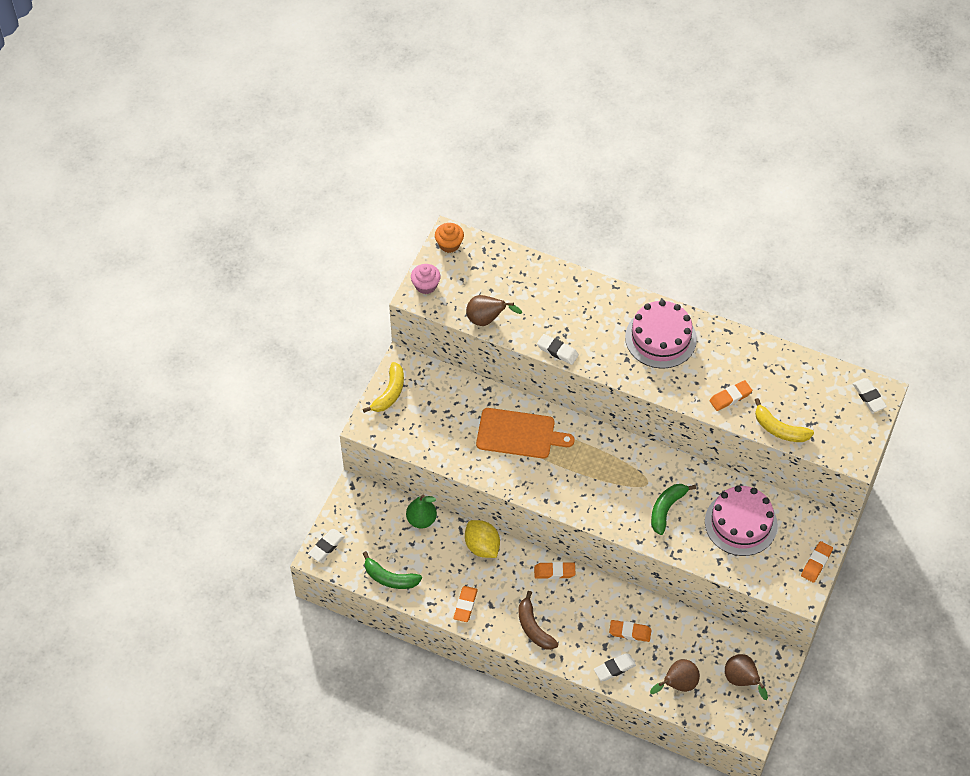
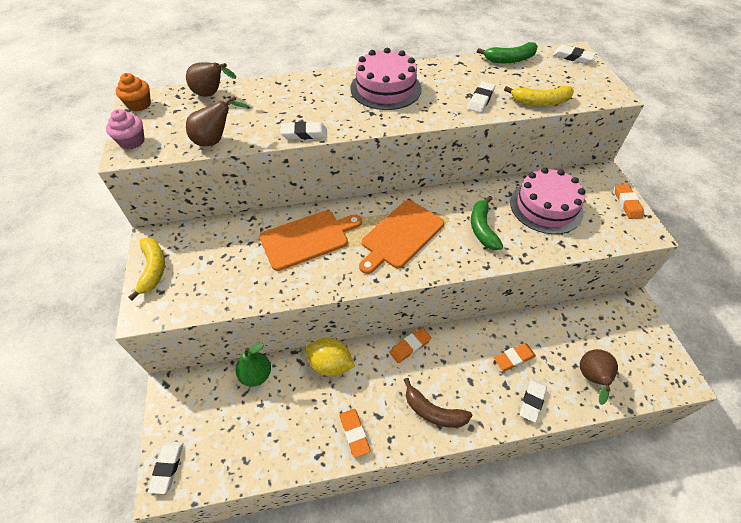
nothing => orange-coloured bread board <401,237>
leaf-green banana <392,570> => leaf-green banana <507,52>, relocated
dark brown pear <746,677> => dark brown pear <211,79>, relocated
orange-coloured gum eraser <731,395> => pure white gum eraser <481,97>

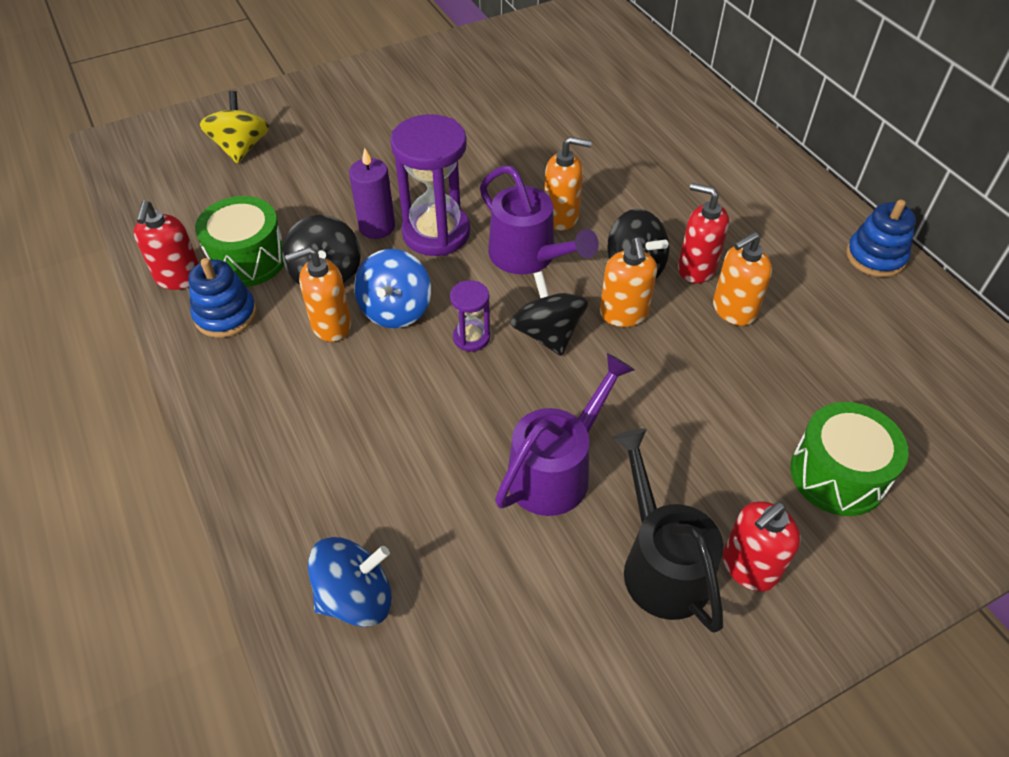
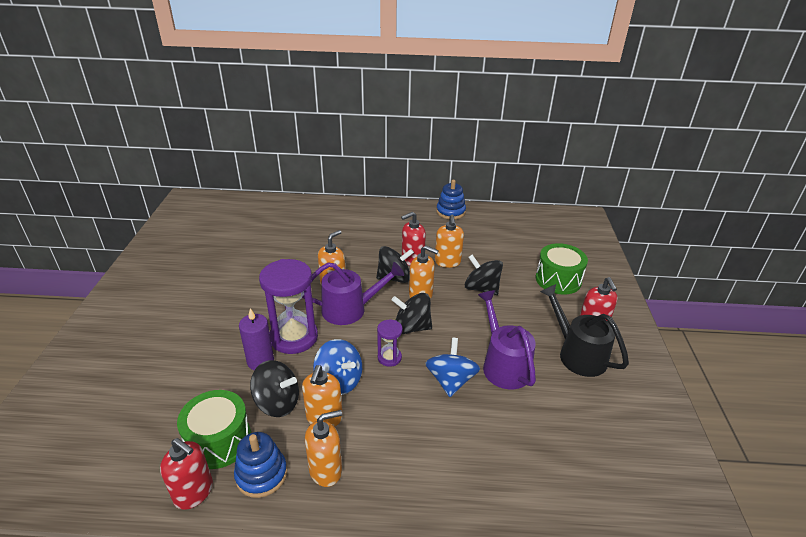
yellow whirligig <234,127> => nothing
nothing => orange-coloured soap dispenser <323,448>
nothing => black whirligig <484,274>
blue whirligig <350,582> => blue whirligig <452,367>, relocated
black watering can <668,530> => black watering can <584,330>, 45 degrees clockwise

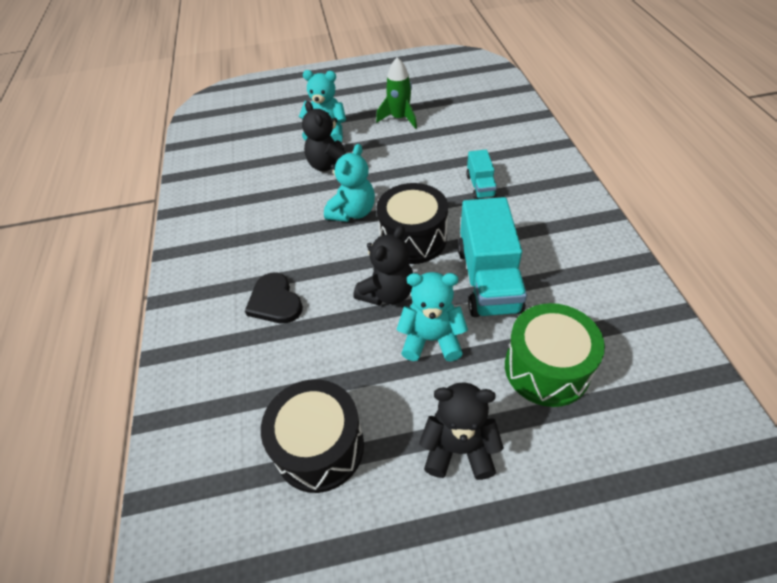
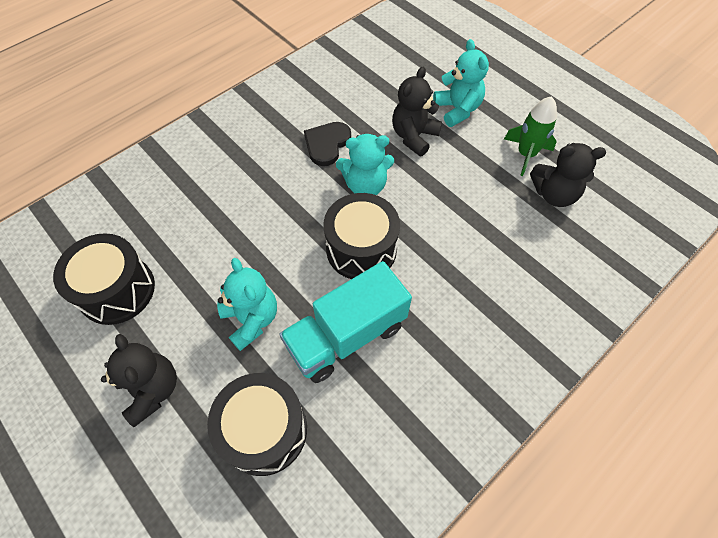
aqua truck <481,174> => nothing
black heart <274,298> => black heart <327,144>, relocated
black teddy <383,266> => black teddy <568,175>, relocated
leaf-green snare drum <555,355> => black snare drum <257,424>

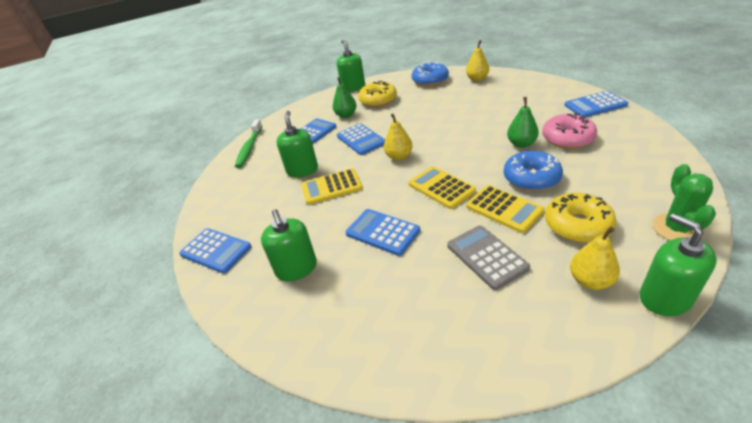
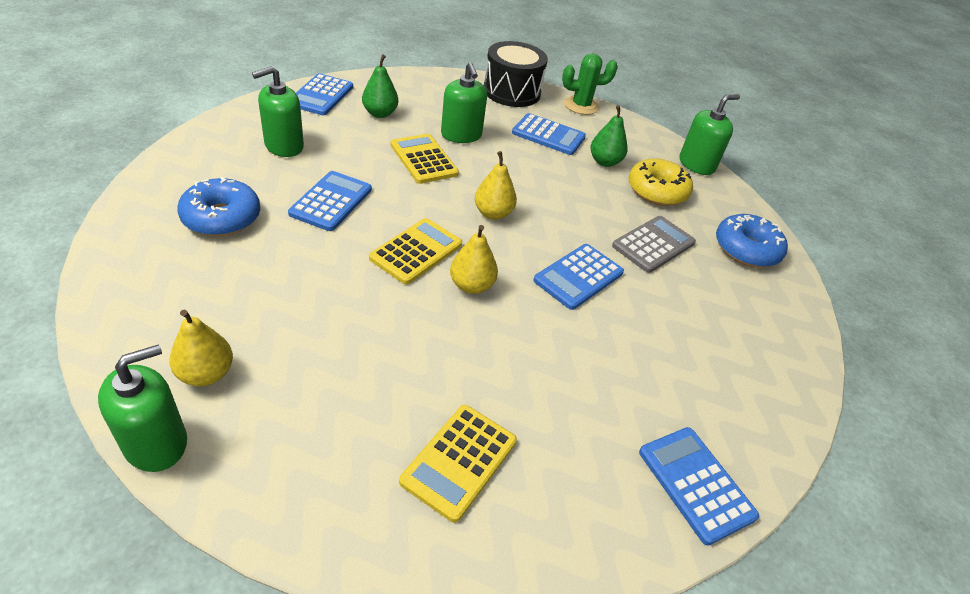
rose-pink glazed donut <569,131> => nothing
yellow glazed donut <580,218> => nothing
blue adding machine <361,139> => blue adding machine <578,277>, relocated
grey adding machine <488,257> => grey adding machine <654,244>, relocated
yellow pear <477,60> => yellow pear <474,259>, relocated
yellow adding machine <505,209> => yellow adding machine <458,464>, relocated
blue glazed donut <533,171> => blue glazed donut <218,206>, relocated
leaf-green pear <523,122> => leaf-green pear <380,86>, relocated
leaf-green saguaro cactus <684,202> => leaf-green saguaro cactus <590,84>, relocated
leaf-green dental brush <248,143> => black snare drum <516,74>
leaf-green soap dispenser <297,144> => leaf-green soap dispenser <464,102>, 90 degrees clockwise

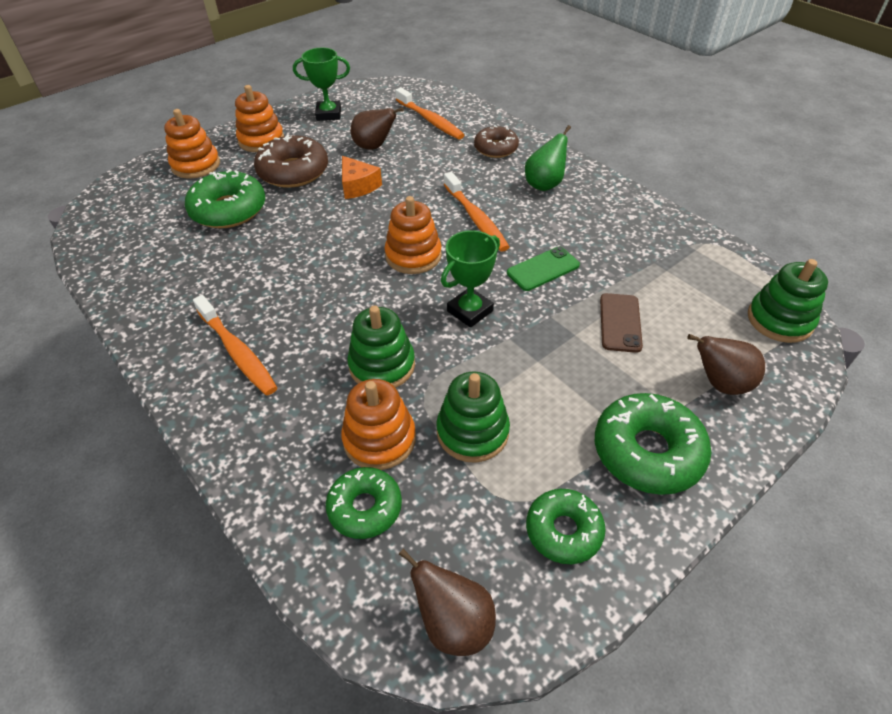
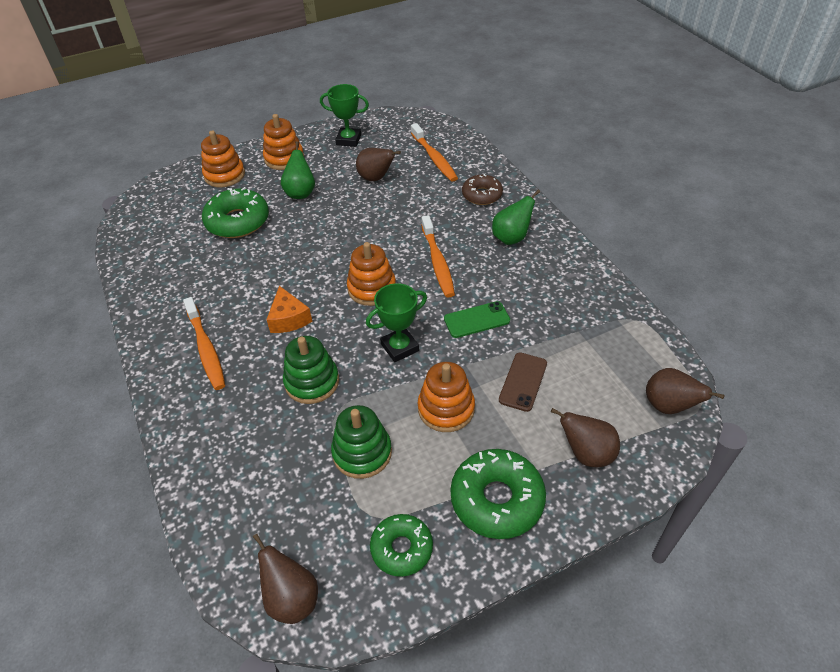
leaf-green glazed donut <364,503> => nothing
orange-coloured ring stacker <378,424> => orange-coloured ring stacker <446,397>, relocated
orange-coloured cheese wedge <362,177> => orange-coloured cheese wedge <289,309>, relocated
dark brown glazed donut <291,161> => leaf-green pear <298,170>
leaf-green ring stacker <788,301> => dark brown pear <685,391>

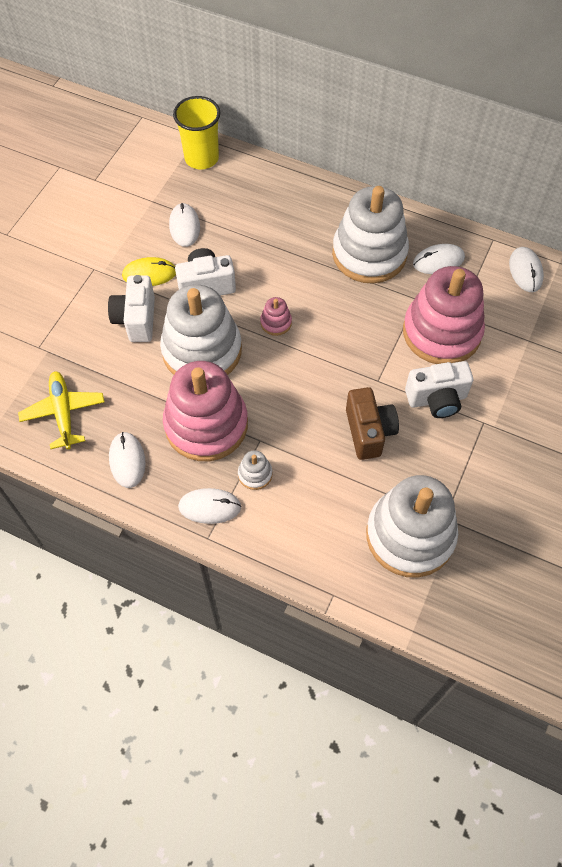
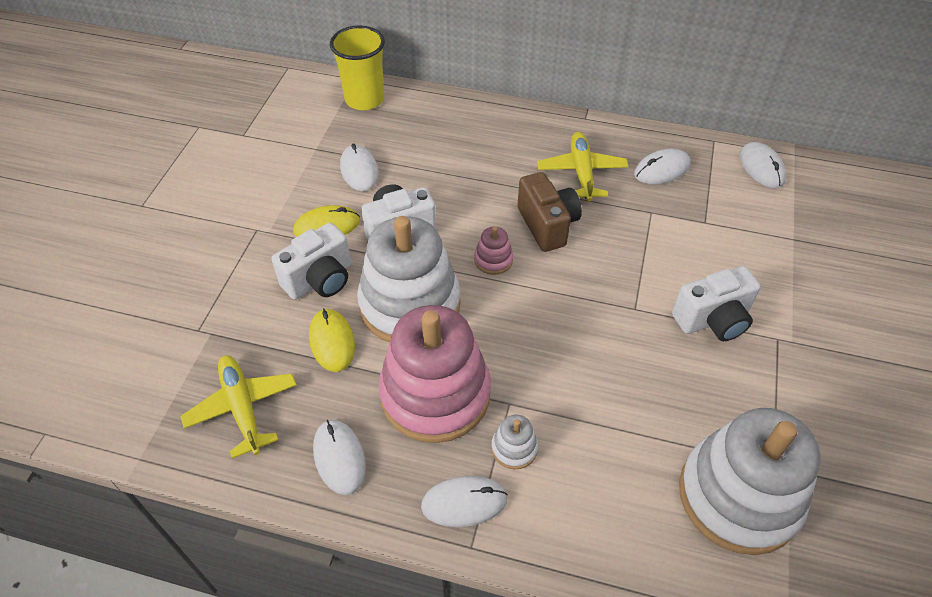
rose-pink ring stacker <444,315> => nothing
nothing => yellow PC mouse <332,340>
dark brown photo camera <372,423> => dark brown photo camera <549,212>, relocated
pure white ring stacker <370,234> => yellow toy plane <583,166>
pure white photo camera <131,308> => pure white photo camera <311,261>, 120 degrees counterclockwise

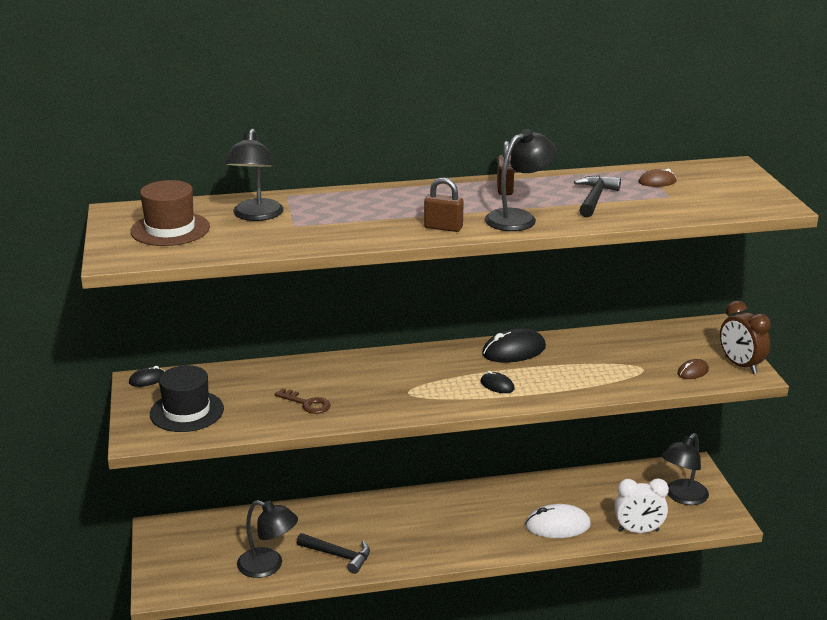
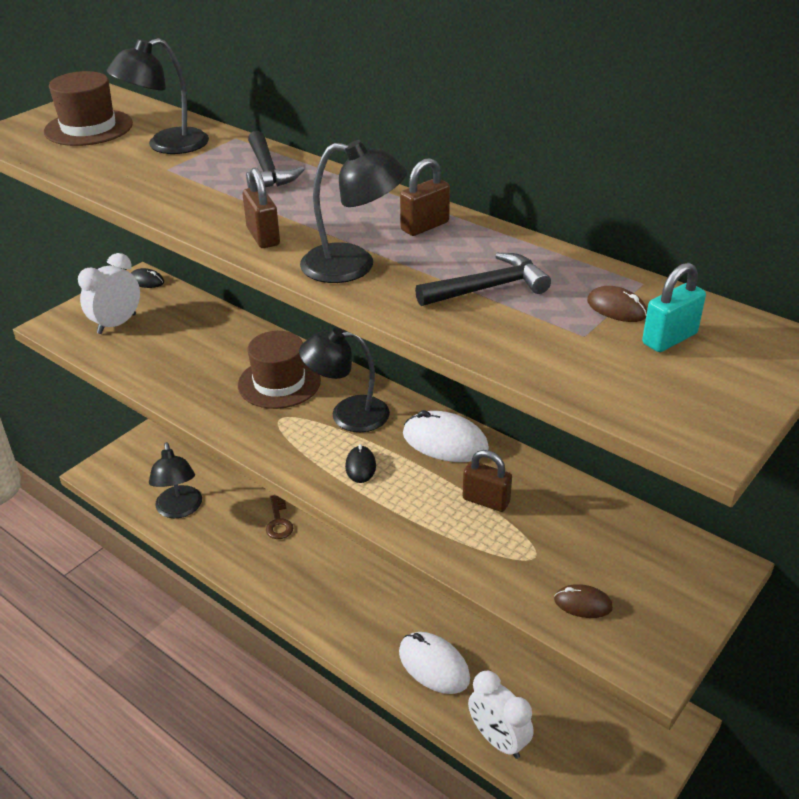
dark brown alarm clock <745,337> => nothing
nothing => dark brown top hat <279,370>
nothing => dark brown padlock <487,481>
nothing => aqua padlock <674,307>
dark brown door key <302,401> => dark brown door key <279,517>, relocated
black hammer <333,553> => black hammer <275,159>, relocated
black reading lamp <685,469> => black reading lamp <344,380>, relocated
black top hat <187,398> => pure white alarm clock <109,293>
black PC mouse <514,345> => pure white PC mouse <446,436>

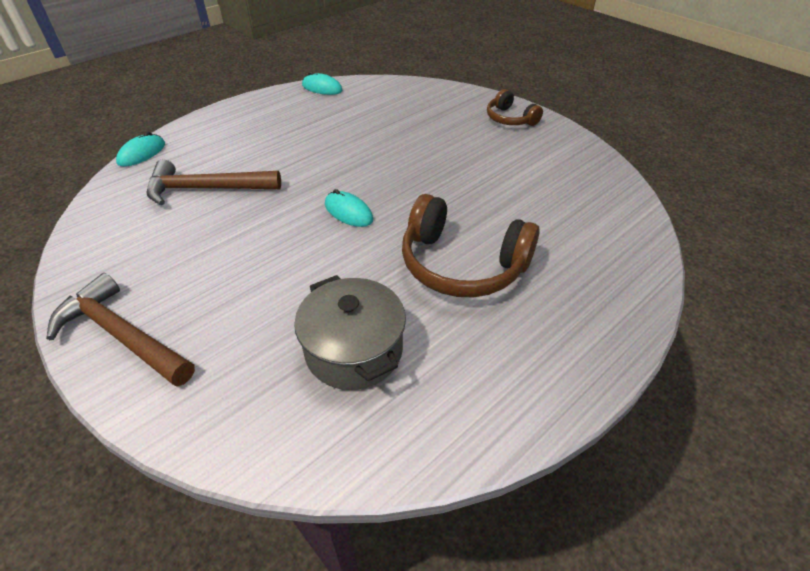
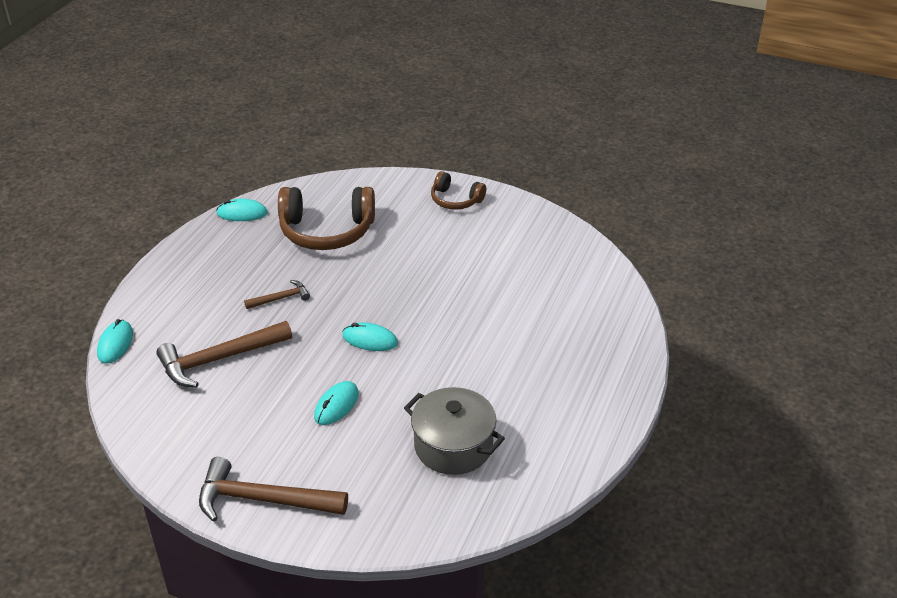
nothing => dark brown hammer <277,294>
nothing => aqua PC mouse <336,403>
dark brown headset <471,245> => dark brown headset <326,218>, relocated

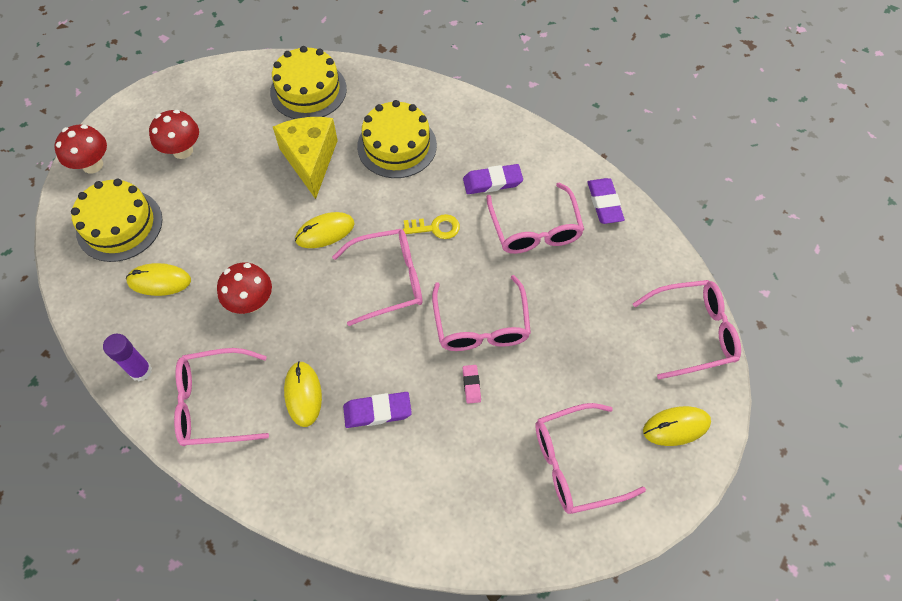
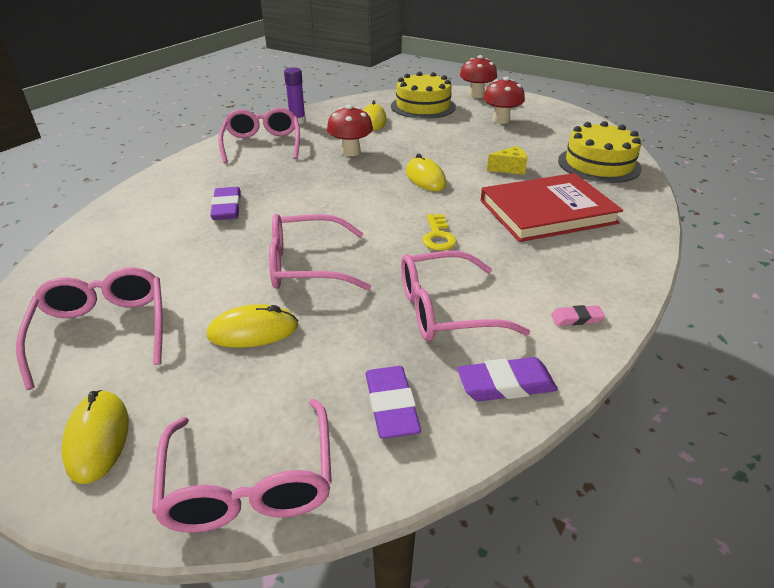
rose-pink eyeglasses <377,277> => nothing
yellow PC mouse <303,394> => yellow PC mouse <252,326>, relocated
violet gum eraser <493,179> => violet gum eraser <393,402>, relocated
rose-pink gum eraser <472,384> => rose-pink gum eraser <578,315>, relocated
yellow layer cake <397,139> => crimson hardcover <551,207>
yellow cheese wedge <305,158> => yellow cheese wedge <507,160>, x0.50

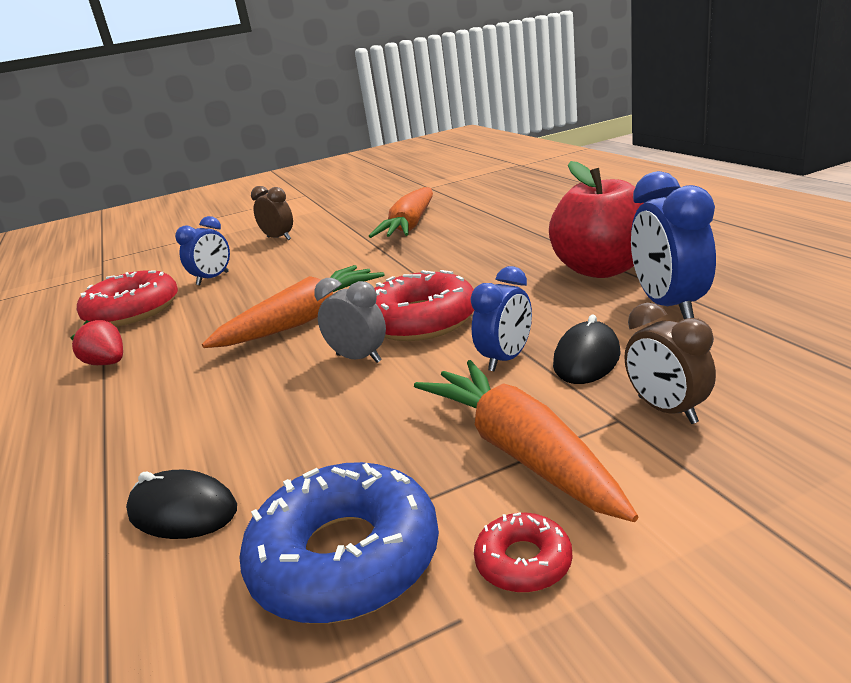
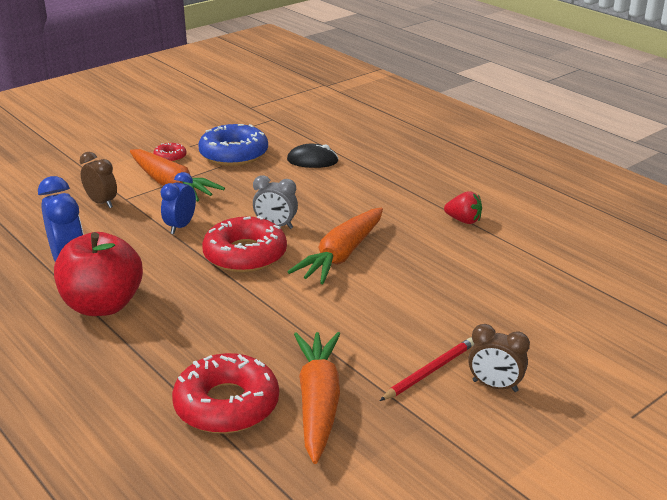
blue alarm clock <202,250> => nothing
black PC mouse <587,349> => nothing
nothing => crimson pencil <427,369>
crimson glazed donut <127,298> => crimson glazed donut <225,393>, relocated

